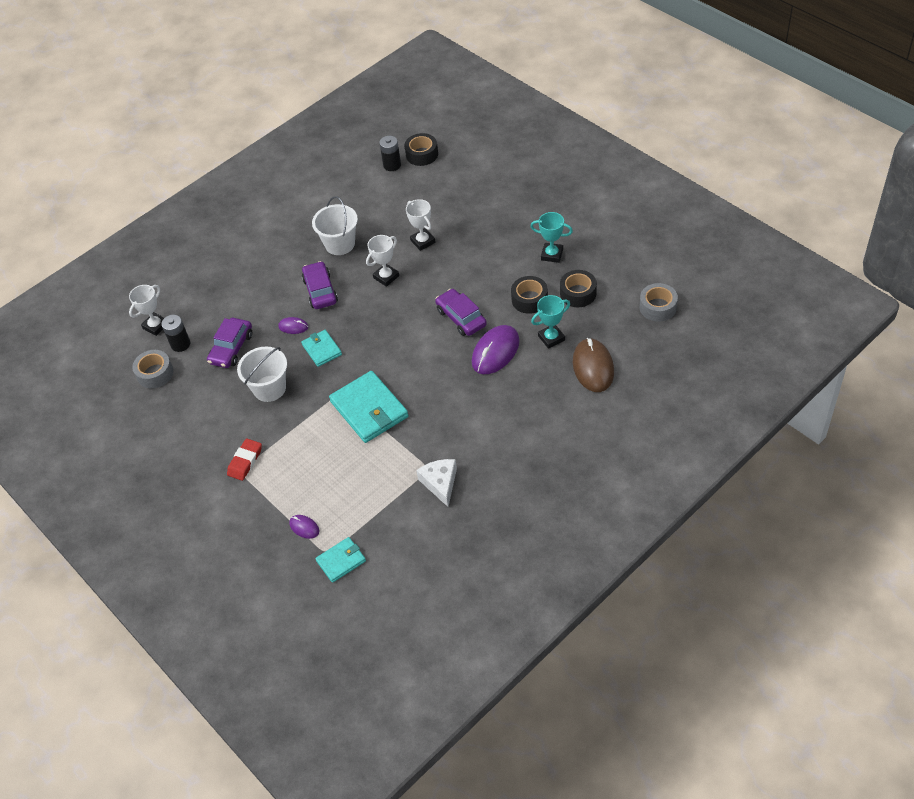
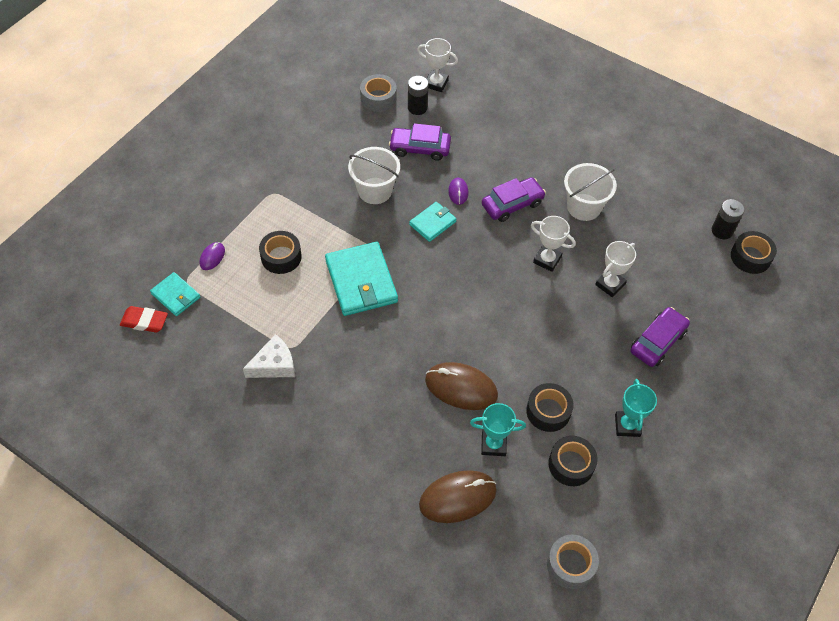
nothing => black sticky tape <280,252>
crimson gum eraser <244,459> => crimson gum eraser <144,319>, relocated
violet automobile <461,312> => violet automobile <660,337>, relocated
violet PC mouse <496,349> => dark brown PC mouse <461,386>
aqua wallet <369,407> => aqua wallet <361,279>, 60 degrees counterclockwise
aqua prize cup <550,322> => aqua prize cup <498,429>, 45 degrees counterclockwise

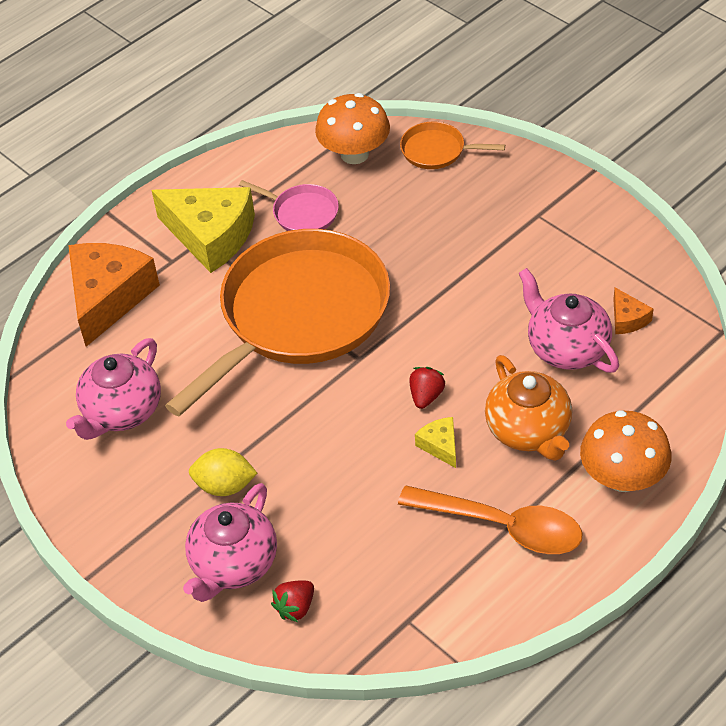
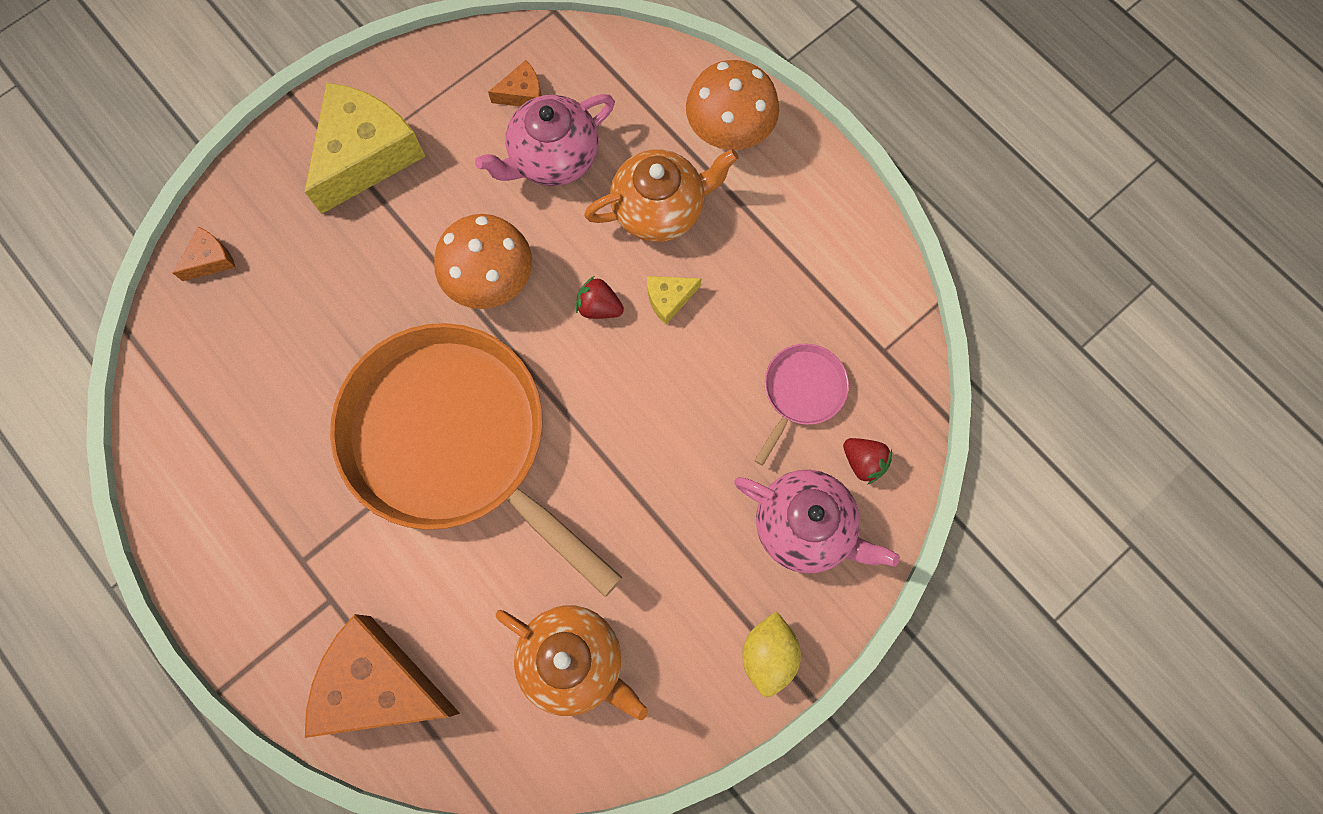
orange-coloured spoon <490,520> => nothing
yellow cheese wedge <203,230> => yellow cheese wedge <365,148>, relocated
yellow toy lemon <223,472> => yellow toy lemon <771,654>, relocated
rose-pink frying pan <289,205> => rose-pink frying pan <801,404>, relocated
orange-coloured toadstool <352,128> => orange-coloured toadstool <483,261>, relocated
orange-coloured frying pan <452,145> => orange-coloured cheese wedge <204,254>
rose-pink teapot <113,389> => orange-coloured teapot <572,662>

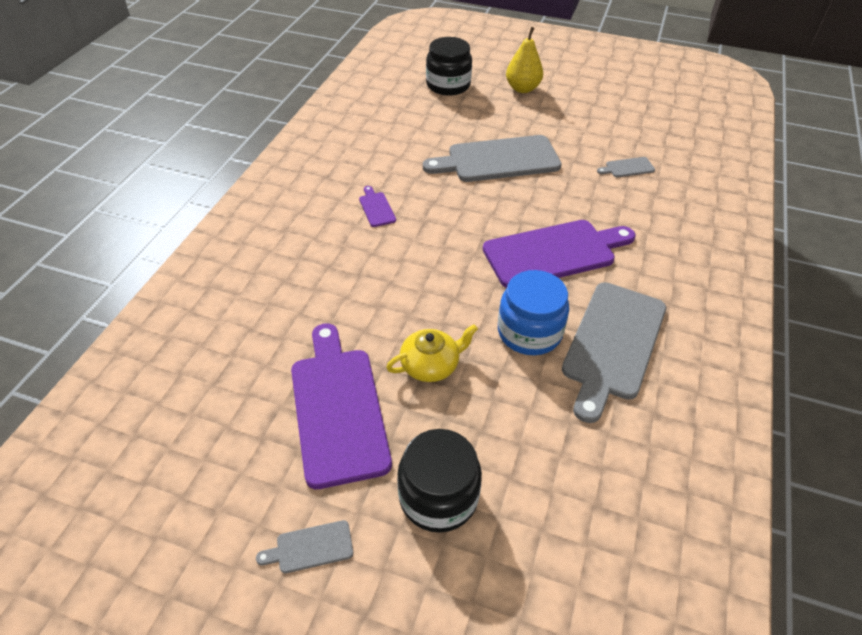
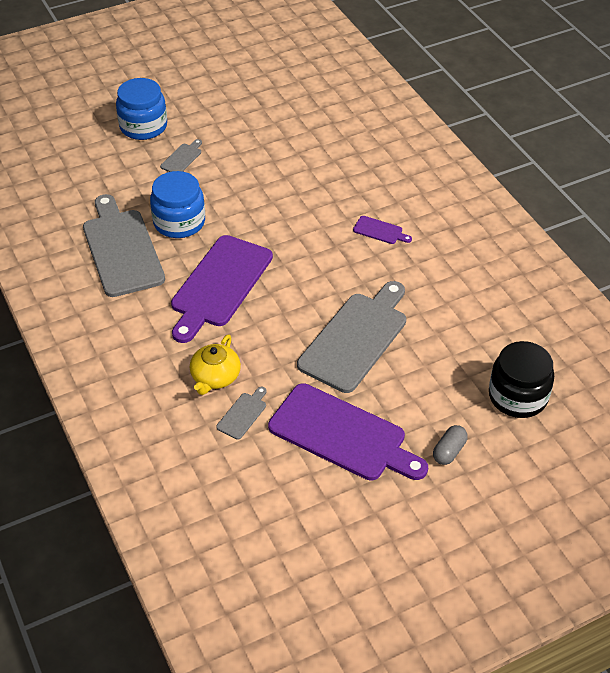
grey bread board <304,546> => grey bread board <181,155>, relocated
violet bread board <341,406> => violet bread board <348,431>, relocated
yellow teapot <432,353> => yellow teapot <215,365>, relocated
yellow pear <524,60> => grey capsule <450,445>
black preserve jar <439,481> => blue preserve jar <141,109>

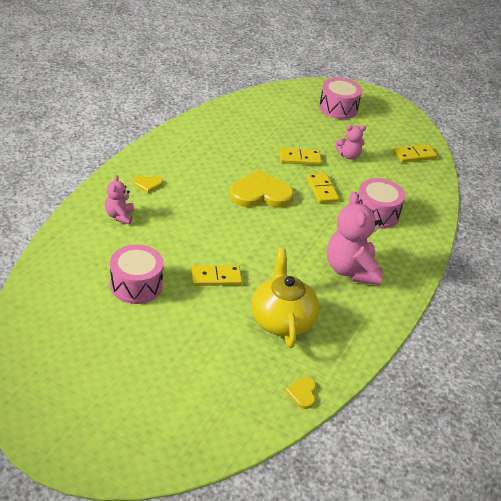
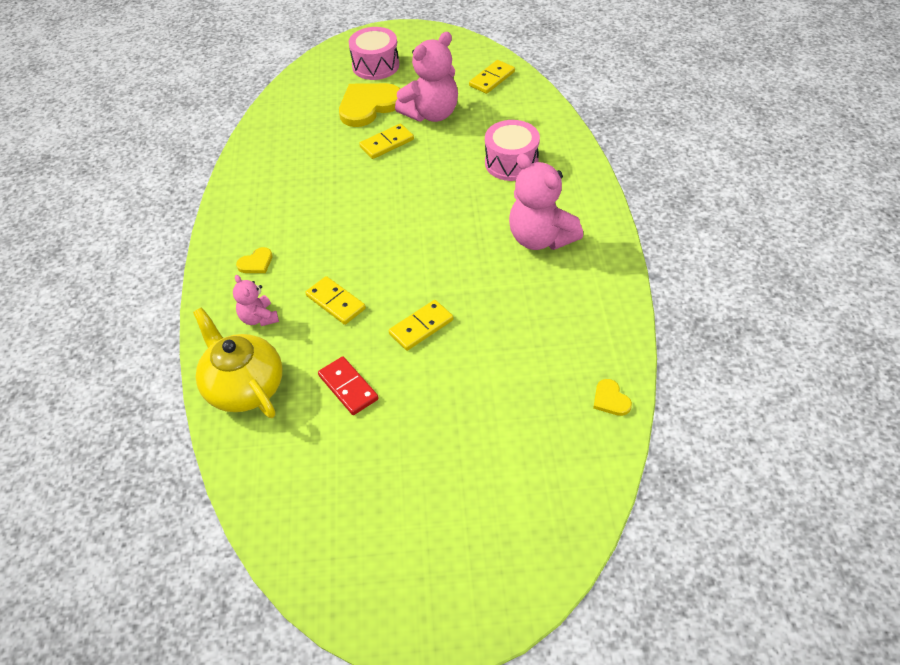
yellow heart <262,189> => yellow heart <369,105>, relocated
yellow teapot <285,298> => yellow teapot <237,363>, relocated
yellow domino tile <323,188> => yellow domino tile <335,300>, relocated
rose-pink snare drum <137,274> => crimson domino tile <348,385>
rose-pink teddy <351,142> => rose-pink teddy <426,77>, x1.89

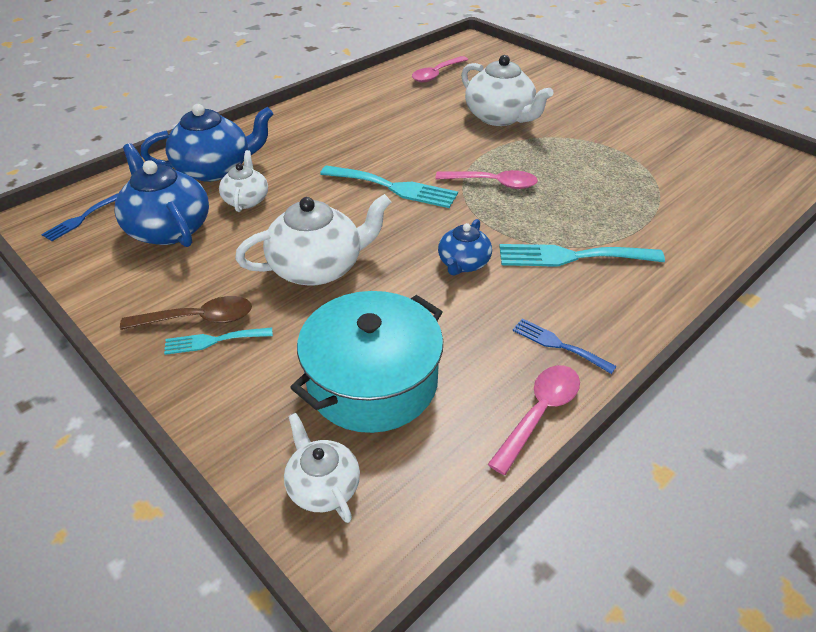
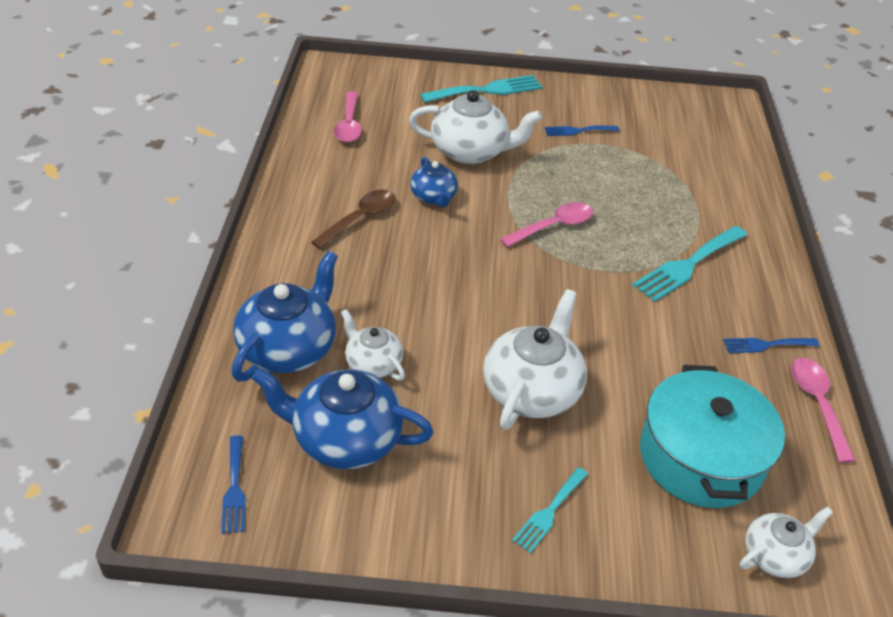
nothing => blue table fork <582,130>
dark brown spoon <186,313> => dark brown spoon <353,219>, relocated
aqua table fork <389,186> => aqua table fork <481,89>, relocated
blue teapot <465,247> => blue teapot <434,182>, relocated
pure white teapot <322,468> => pure white teapot <786,542>, 135 degrees clockwise

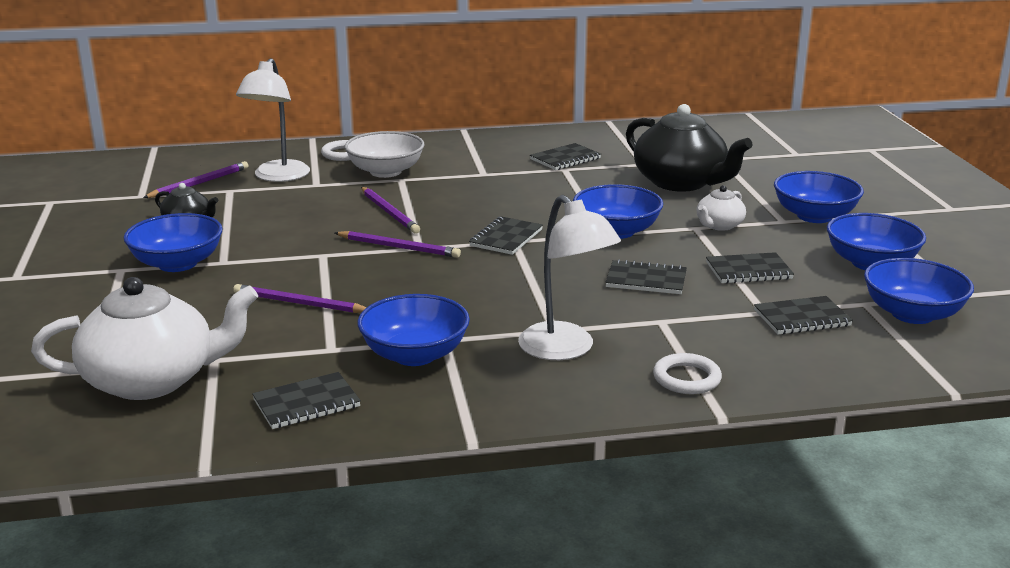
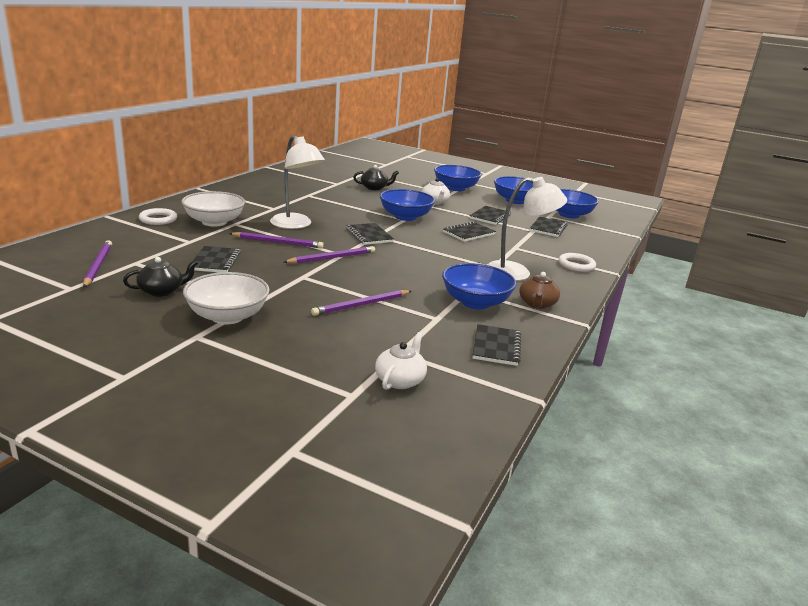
nothing => dark brown teapot <539,290>
pure white reading lamp <273,120> => pure white reading lamp <297,182>, relocated
black exercise book <565,156> => black exercise book <217,259>, relocated
blue bowl <173,242> => pure white bowl <226,298>
pure white teapot <144,338> => pure white teapot <401,361>, x0.48
black teapot <689,148> => black teapot <376,177>, x0.48

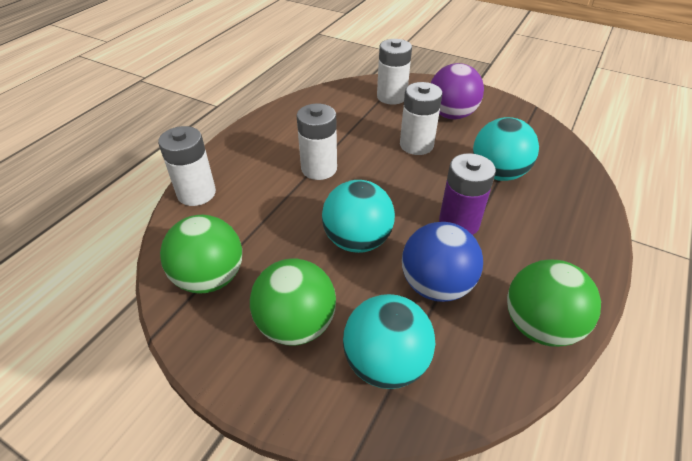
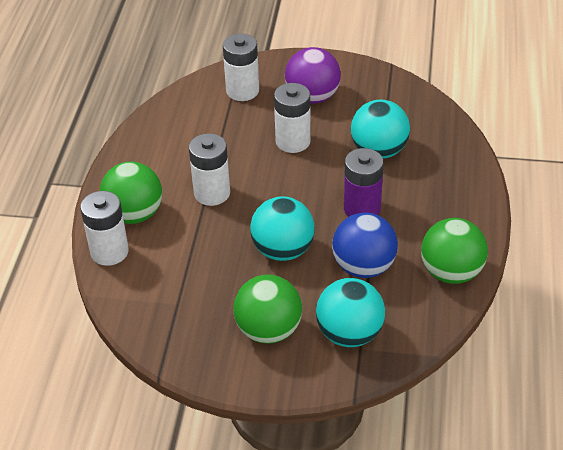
leaf-green play ball <201,254> => leaf-green play ball <131,193>, relocated

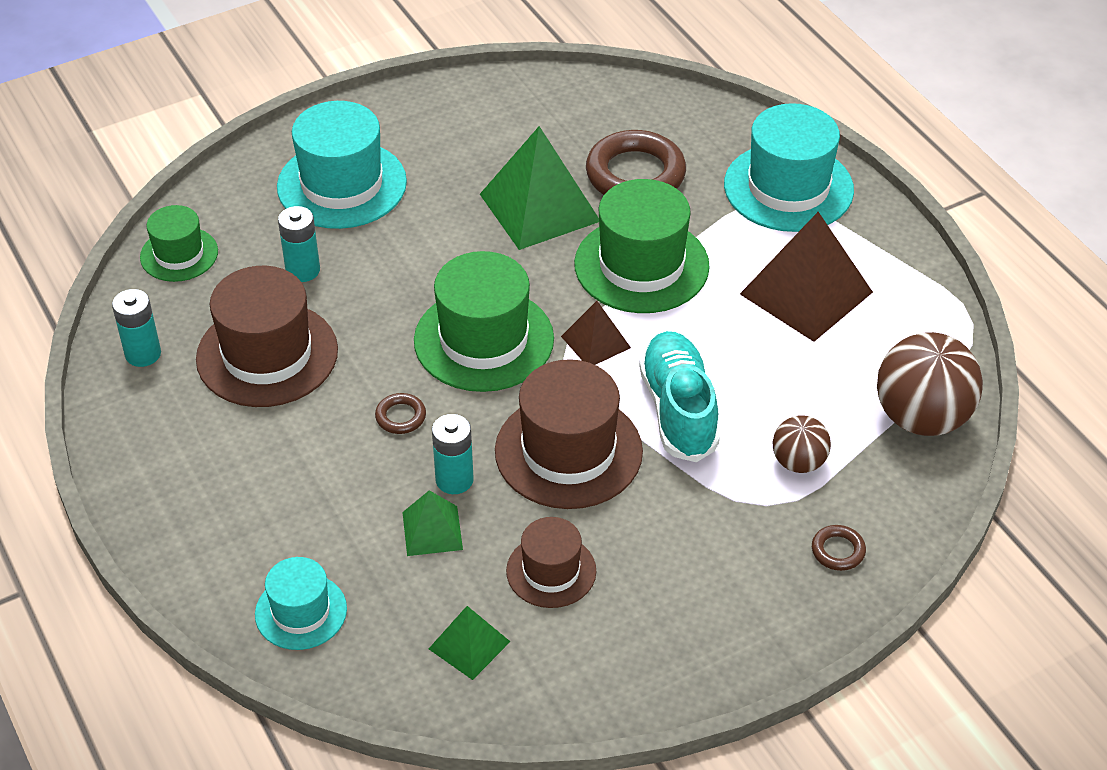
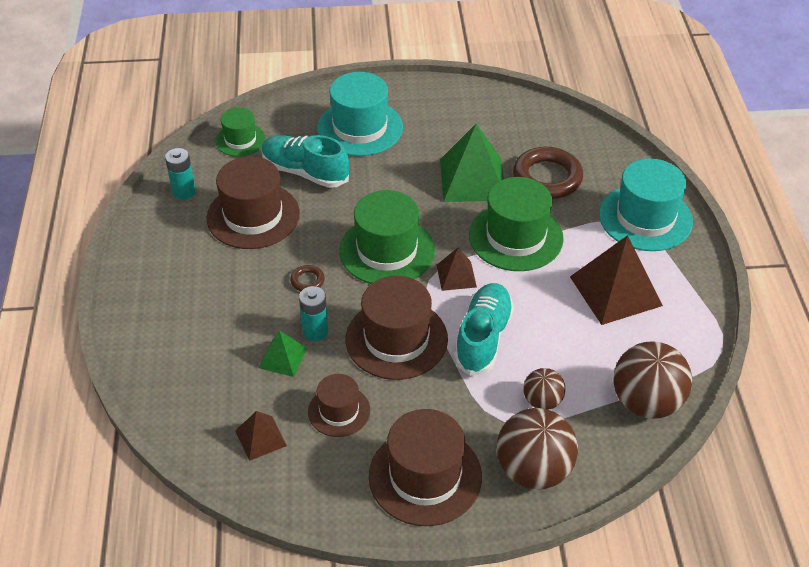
aqua top hat <301,603> => nothing
nothing => dark brown top hat <425,467>
aqua battery <299,244> => aqua shoe <305,161>
dark brown hoop <839,548> => dark brown play ball <537,449>
leaf-green pyramid <469,643> => dark brown pyramid <261,436>

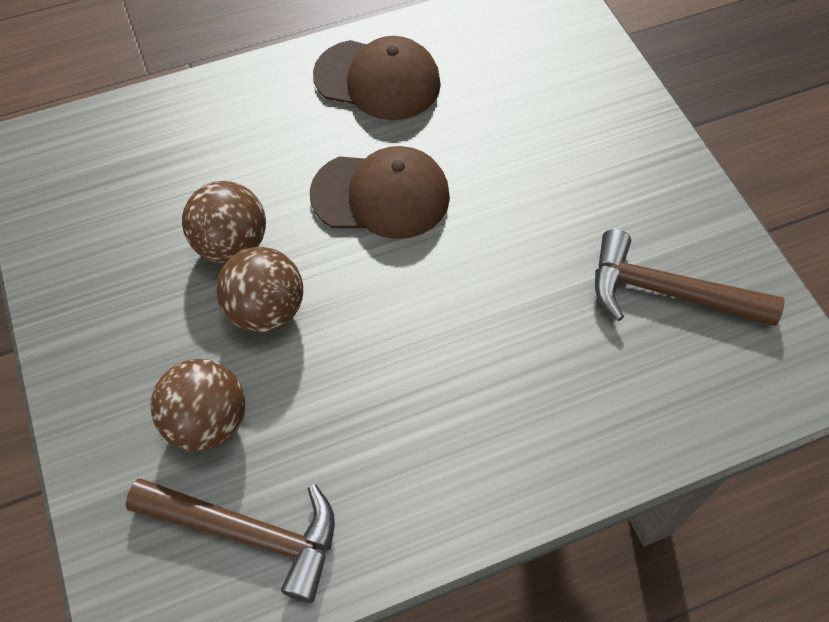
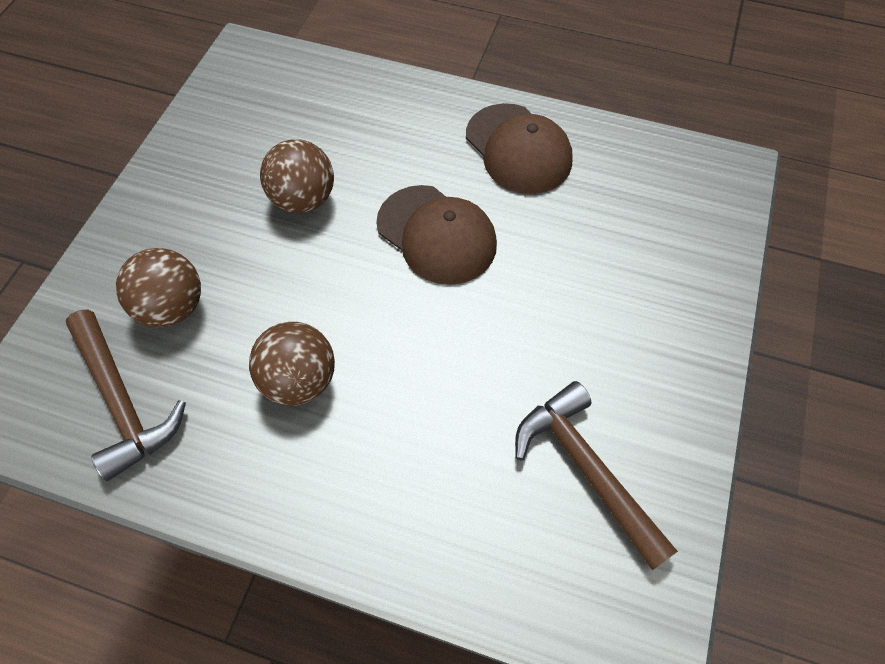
dark brown play ball <259,290> => dark brown play ball <292,364>, relocated

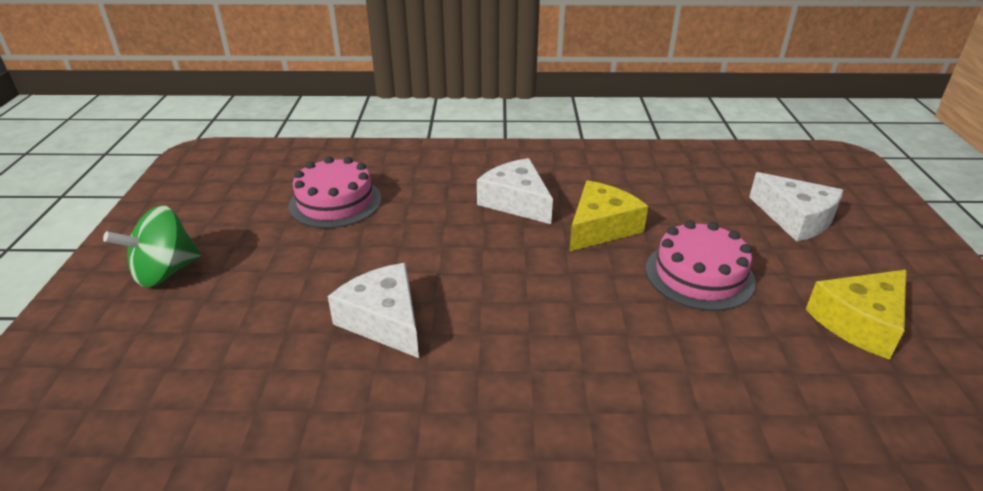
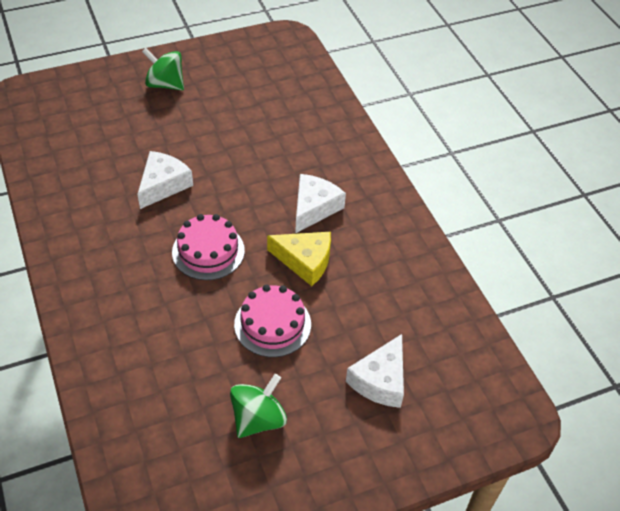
rose-pink layer cake <334,192> => rose-pink layer cake <208,247>, relocated
yellow cheese wedge <856,315> => leaf-green whirligig <258,406>

